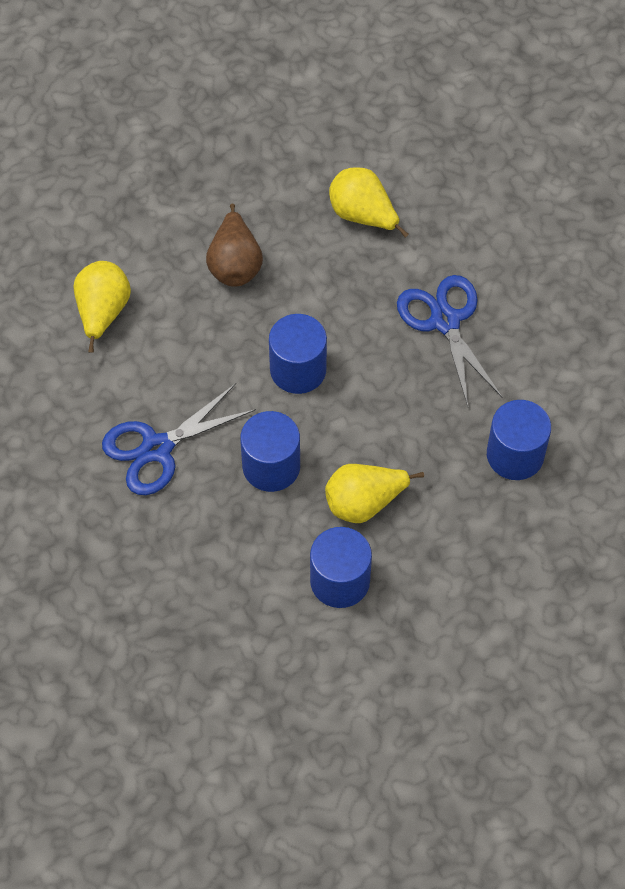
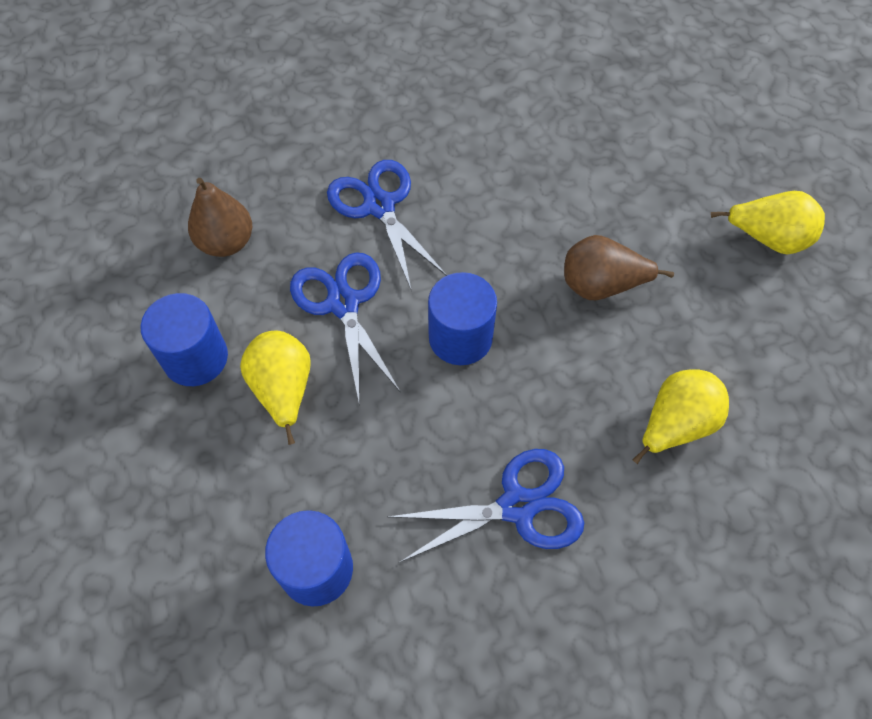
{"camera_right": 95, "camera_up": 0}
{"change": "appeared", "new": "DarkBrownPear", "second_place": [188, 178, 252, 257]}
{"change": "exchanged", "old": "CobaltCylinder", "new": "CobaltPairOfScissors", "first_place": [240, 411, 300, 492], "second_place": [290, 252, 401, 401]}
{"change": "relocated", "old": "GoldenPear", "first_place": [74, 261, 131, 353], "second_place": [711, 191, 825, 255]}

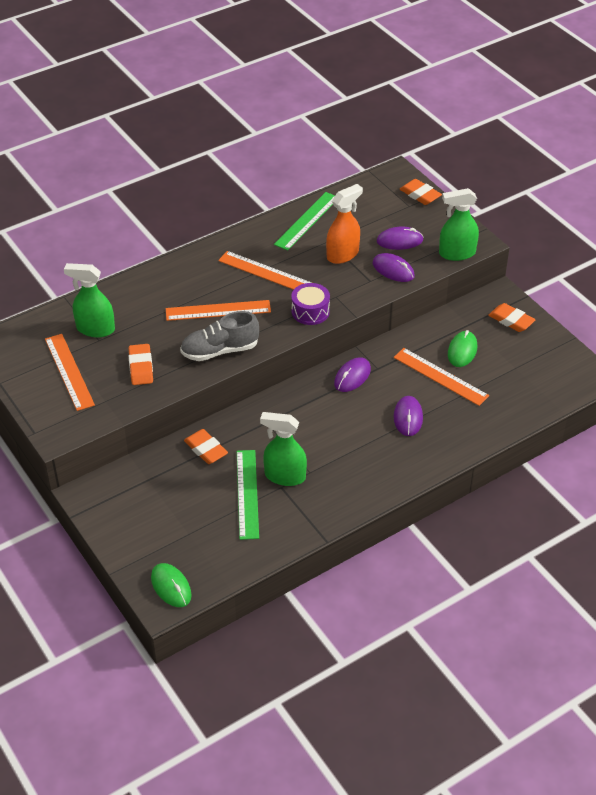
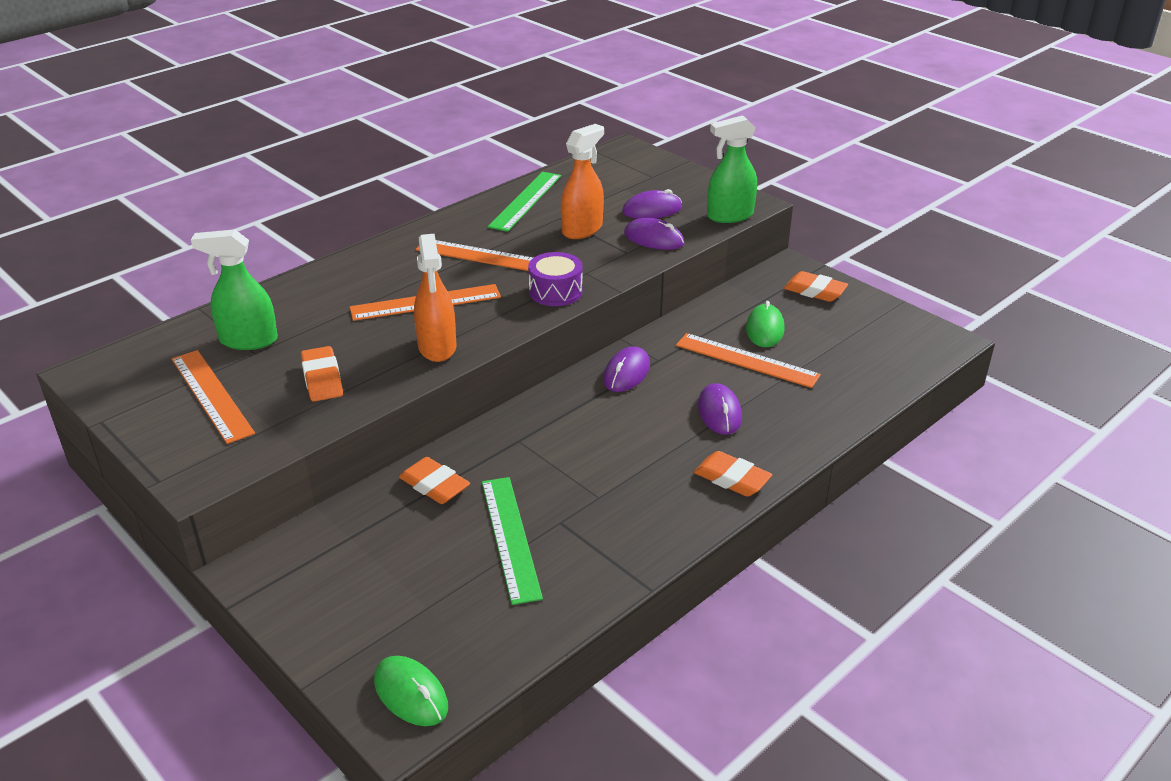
{"camera_right": -10, "camera_up": -10}
{"change": "exchanged", "old": "GreyShoe", "new": "BrightOrangeSprayer", "first_place": [180, 311, 259, 361], "second_place": [414, 234, 456, 362]}
{"change": "relocated", "old": "BrightOrangeEraser", "first_place": [400, 179, 442, 205], "second_place": [694, 451, 772, 497]}
{"change": "missing", "old": "EmeraldSprayer", "first_place": [260, 412, 307, 486]}

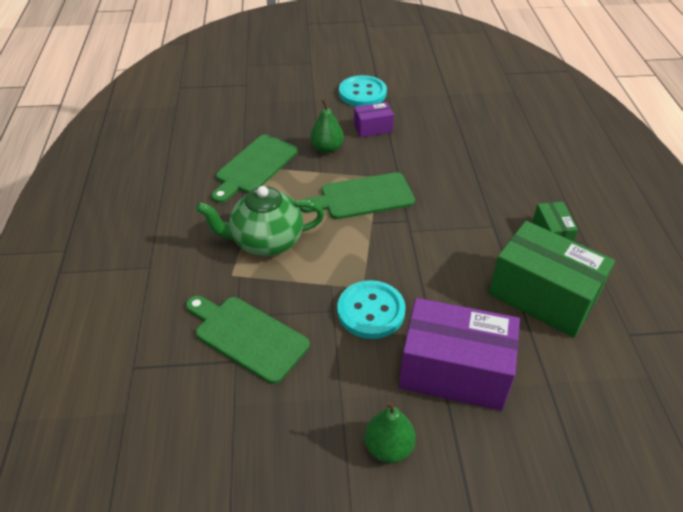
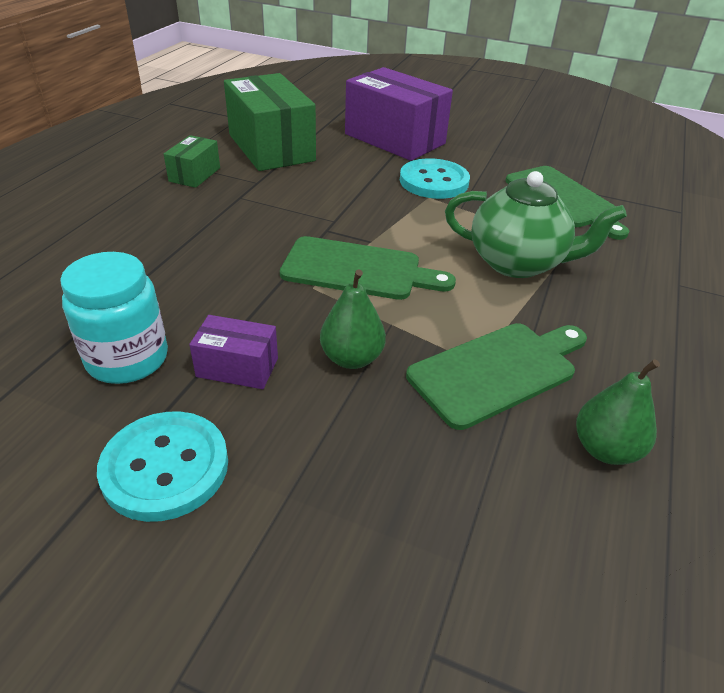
{"camera_right": -155, "camera_up": -5}
{"change": "appeared", "new": "AquaJamJar", "second_place": [60, 252, 168, 384]}
{"change": "relocated", "old": "EmeraldPear", "first_place": [364, 401, 416, 463], "second_place": [576, 359, 660, 465]}

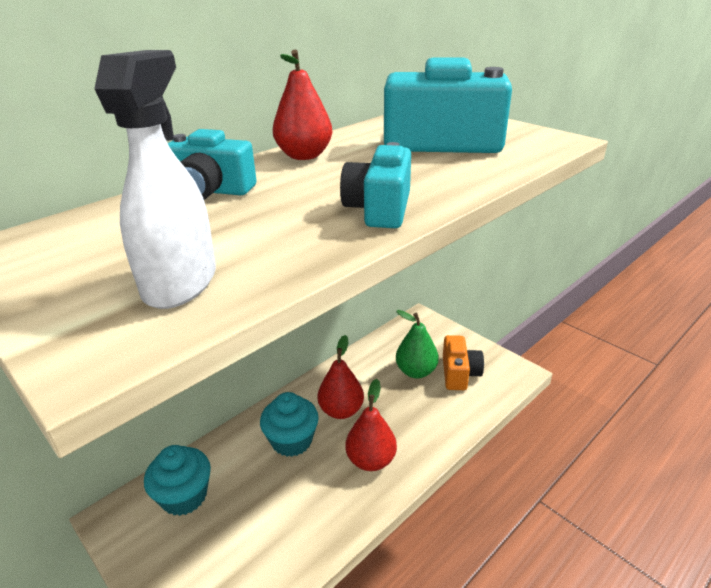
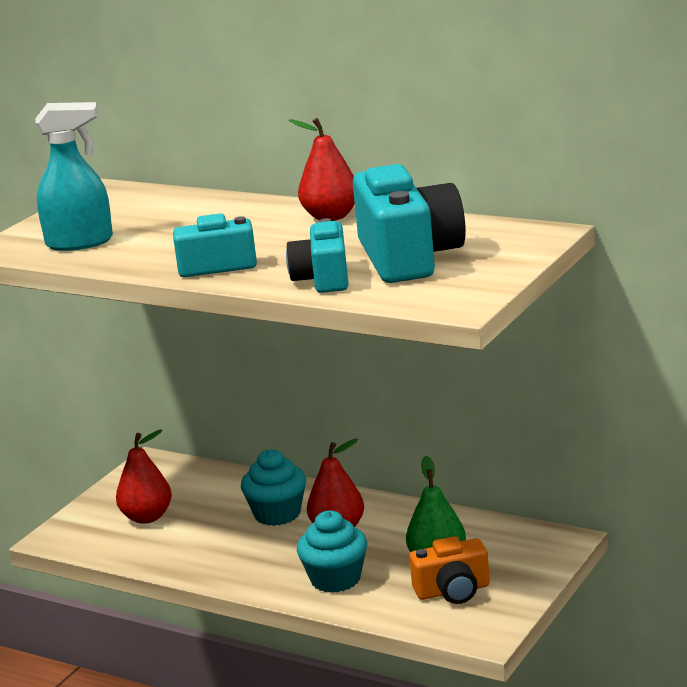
{"camera_right": 75, "camera_up": -10}
{"change": "colour", "old": "SnowWhiteSprayer", "new": "AquaSprayer", "first_place": [94, 50, 216, 309], "second_place": [35, 102, 113, 251]}
{"change": "relocated", "old": "RedPear", "first_place": [345, 379, 397, 471], "second_place": [116, 429, 172, 524]}
{"change": "relocated", "old": "AquaCamera", "first_place": [168, 129, 257, 200], "second_place": [286, 218, 348, 293]}
{"change": "relocated", "old": "AquaCupcake", "first_place": [144, 445, 211, 516], "second_place": [297, 511, 367, 593]}

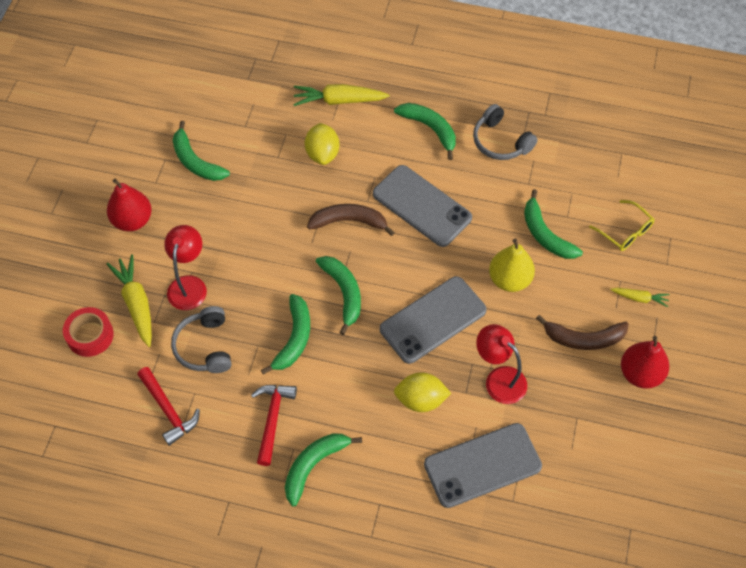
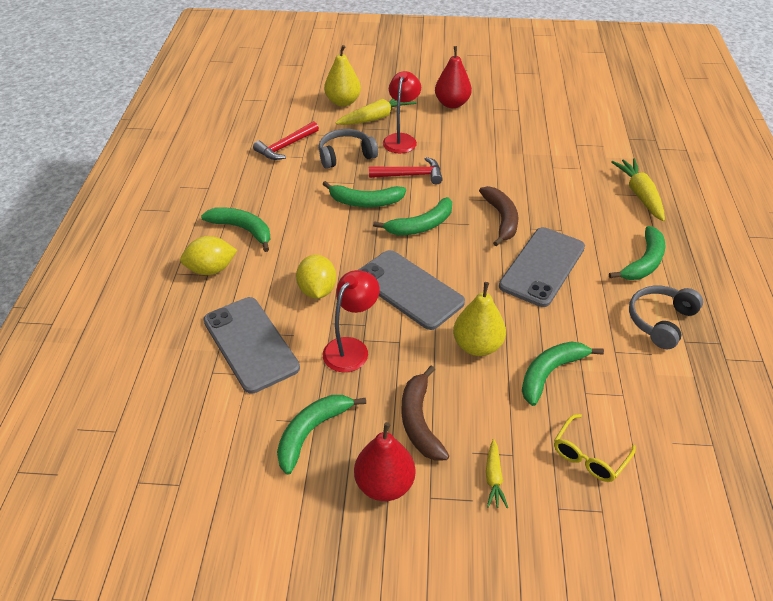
{"camera_right": 80, "camera_up": -15}
{"change": "relocated", "old": "GoldenCitrusFruit", "first_place": [305, 123, 339, 165], "second_place": [180, 236, 237, 275]}
{"change": "relocated", "old": "EmeraldBanana", "first_place": [173, 121, 230, 181], "second_place": [277, 395, 366, 475]}
{"change": "exchanged", "old": "RedStickyTape", "new": "GoldenPear", "first_place": [63, 307, 114, 357], "second_place": [324, 45, 361, 107]}
{"change": "relocated", "old": "RedClawHammer", "first_place": [251, 385, 297, 466], "second_place": [369, 157, 443, 184]}
{"change": "spun", "old": "RedLamp", "first_place": [164, 225, 207, 310], "second_place": [383, 71, 421, 153], "degrees": -75}

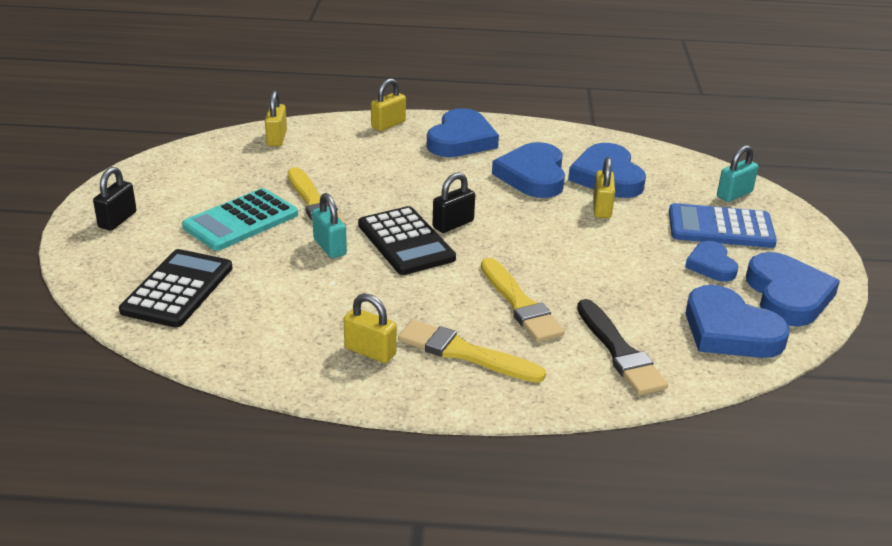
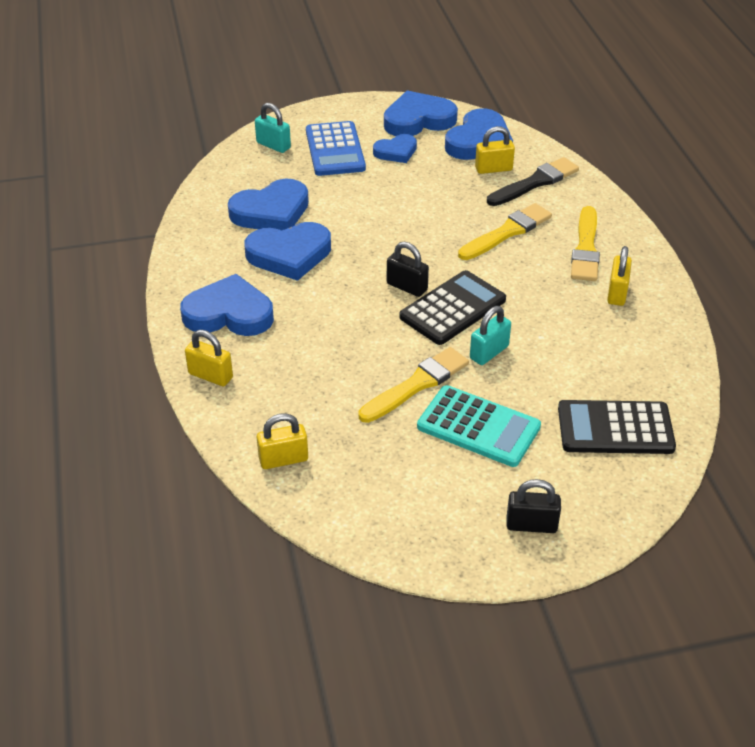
{"camera_right": -105, "camera_up": 10}
{"change": "relocated", "old": "GoldenSmallLock", "first_place": [593, 157, 615, 218], "second_place": [475, 126, 515, 174]}

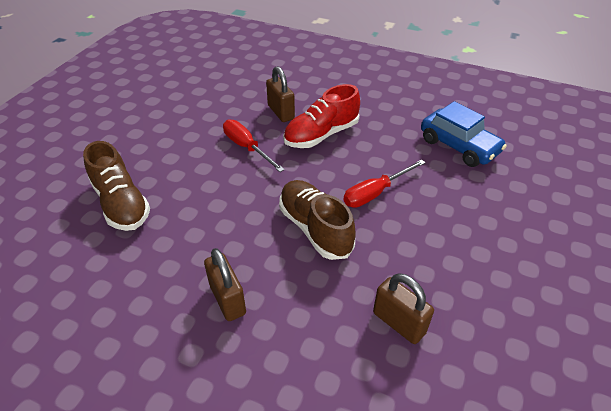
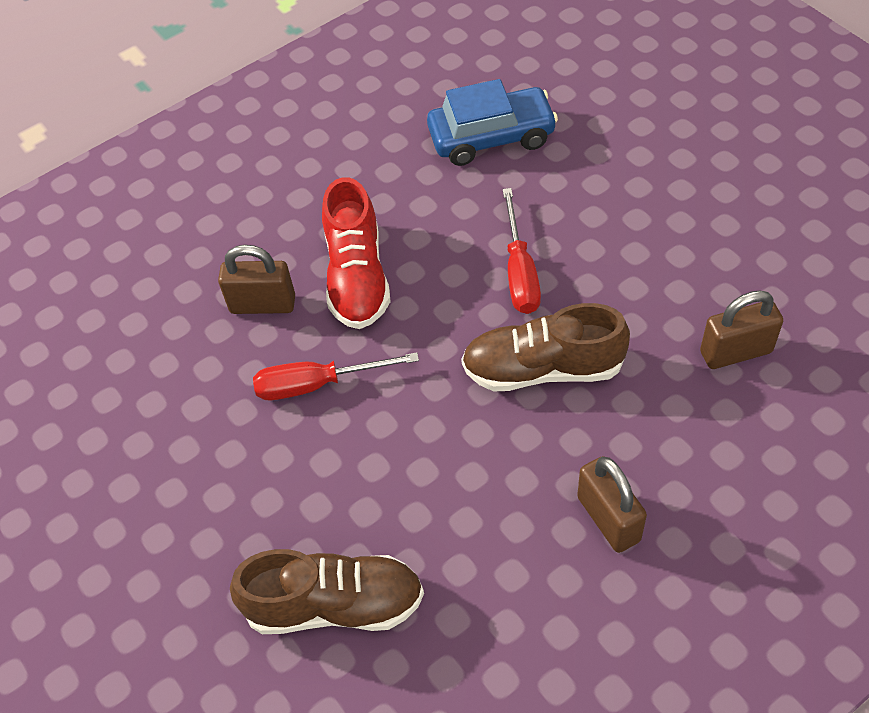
{"camera_right": -55, "camera_up": 10}
{"change": "spun", "old": "DarkBrownSmallLock", "first_place": [204, 248, 246, 321], "second_place": [577, 456, 647, 553], "degrees": 60}

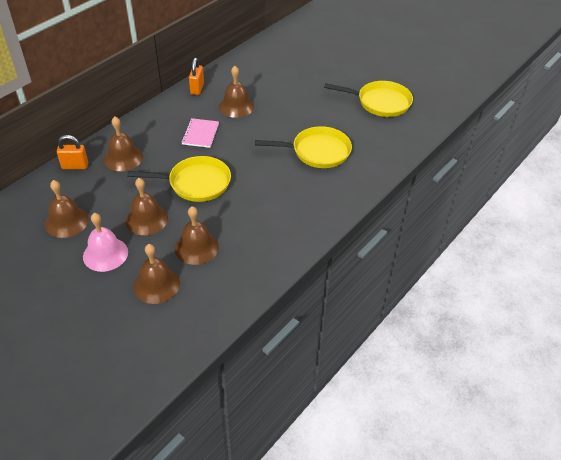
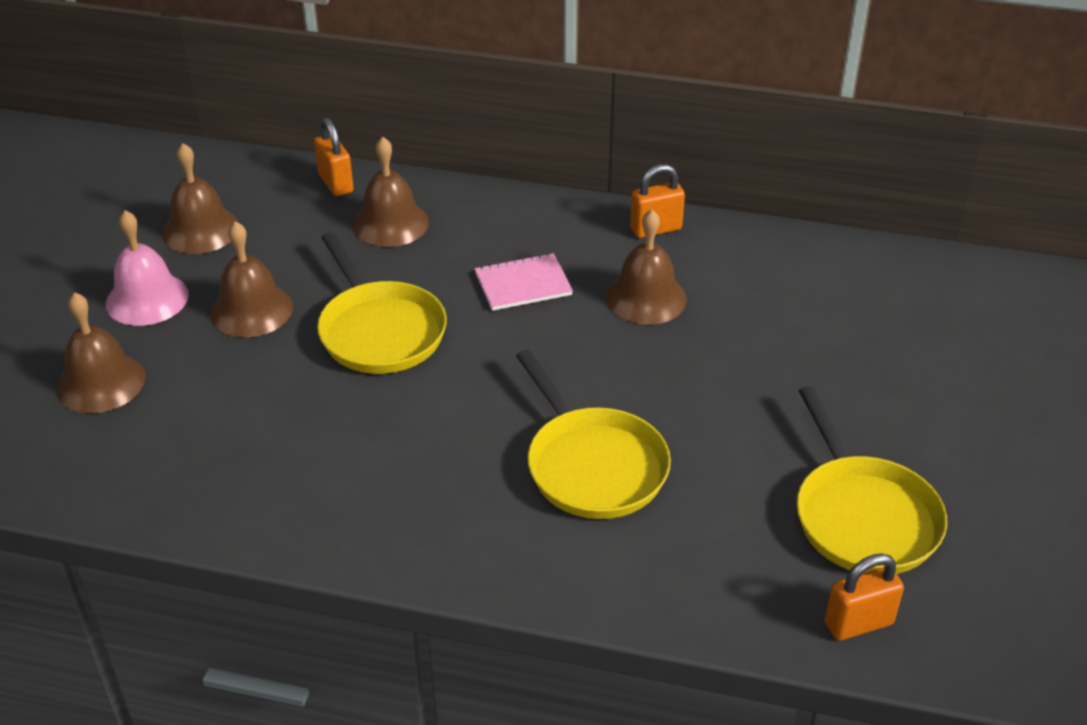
{"camera_right": 65, "camera_up": -5}
{"change": "appeared", "new": "BrightOrangeSmallLock", "second_place": [824, 553, 904, 641]}
{"change": "missing", "old": "DarkBrownHandBell", "first_place": [175, 206, 219, 265]}

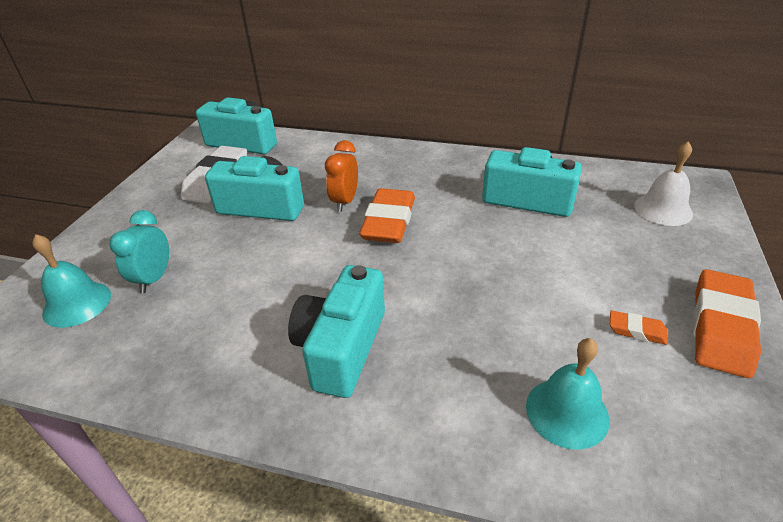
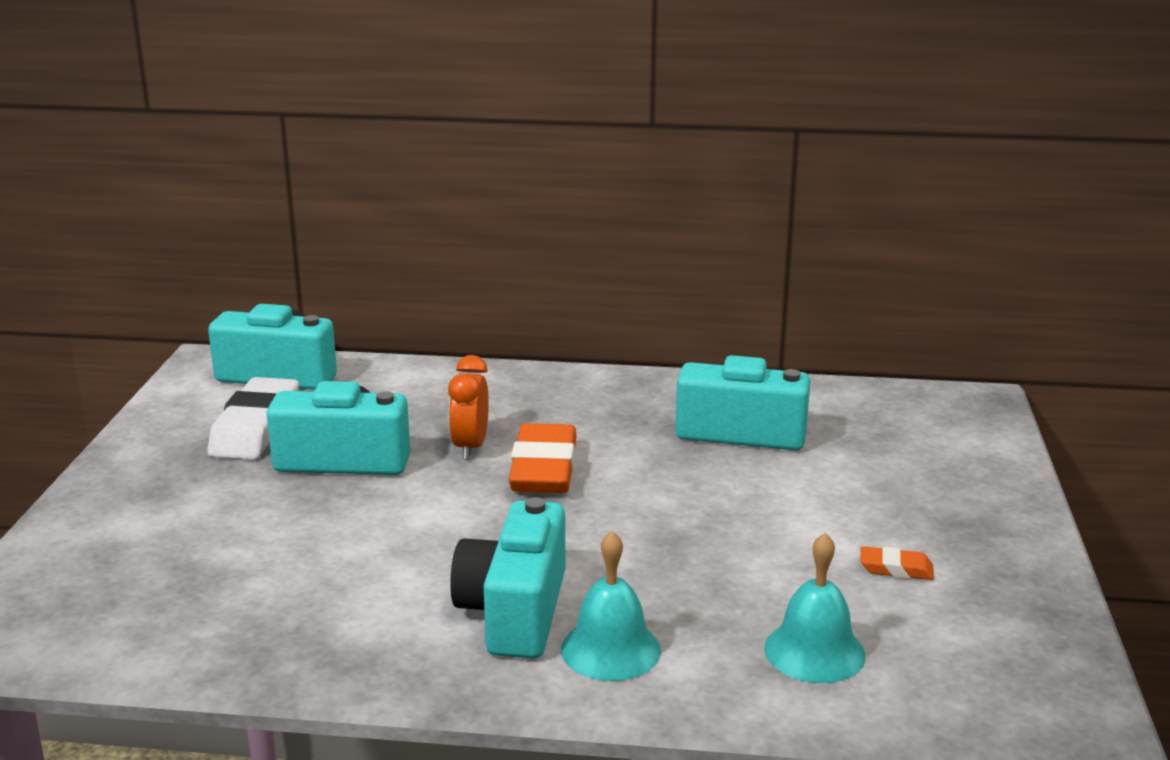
{"camera_right": -10, "camera_up": -15}
{"change": "relocated", "old": "AquaHandBell", "first_place": [32, 234, 111, 328], "second_place": [561, 531, 661, 681]}
{"change": "missing", "old": "AquaClock", "first_place": [109, 210, 169, 293]}
{"change": "missing", "old": "SnowWhiteHandBell", "first_place": [634, 141, 693, 226]}
{"change": "missing", "old": "BrightOrangeEraser", "first_place": [693, 269, 761, 378]}

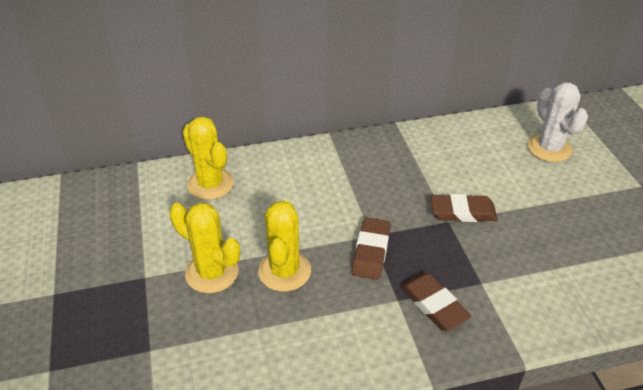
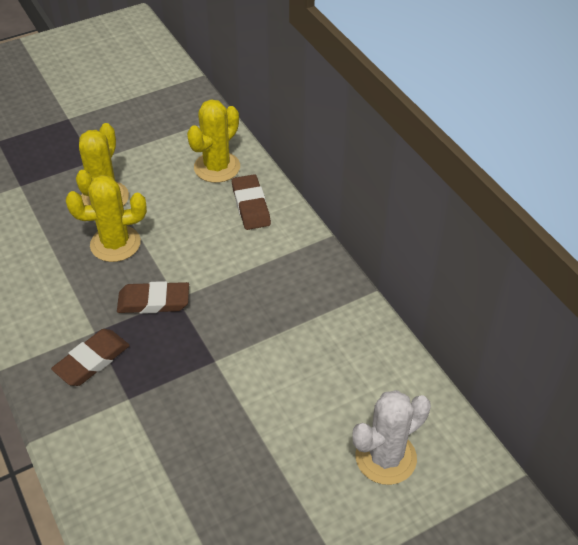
{"camera_right": 75, "camera_up": 5}
{"change": "relocated", "old": "DarkBrownEraser", "first_place": [431, 194, 498, 222], "second_place": [232, 174, 271, 230]}

